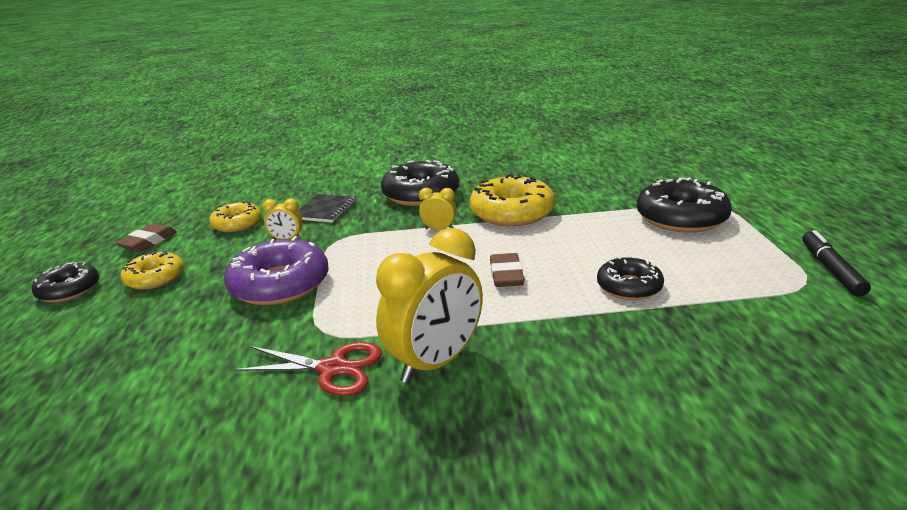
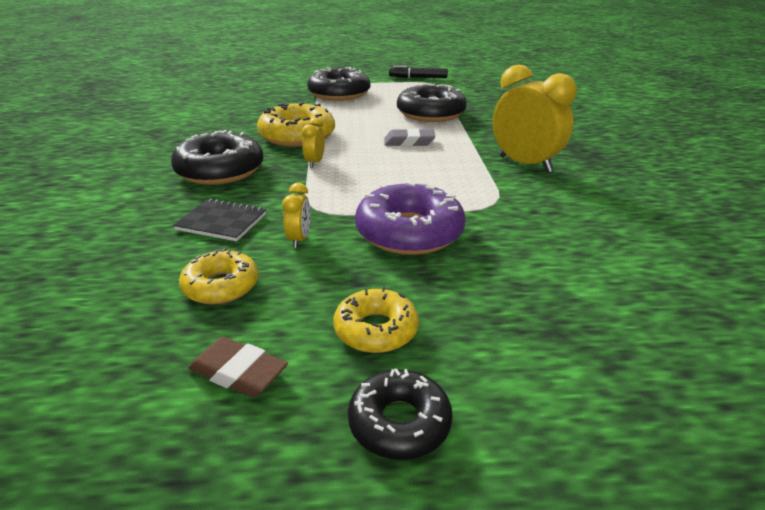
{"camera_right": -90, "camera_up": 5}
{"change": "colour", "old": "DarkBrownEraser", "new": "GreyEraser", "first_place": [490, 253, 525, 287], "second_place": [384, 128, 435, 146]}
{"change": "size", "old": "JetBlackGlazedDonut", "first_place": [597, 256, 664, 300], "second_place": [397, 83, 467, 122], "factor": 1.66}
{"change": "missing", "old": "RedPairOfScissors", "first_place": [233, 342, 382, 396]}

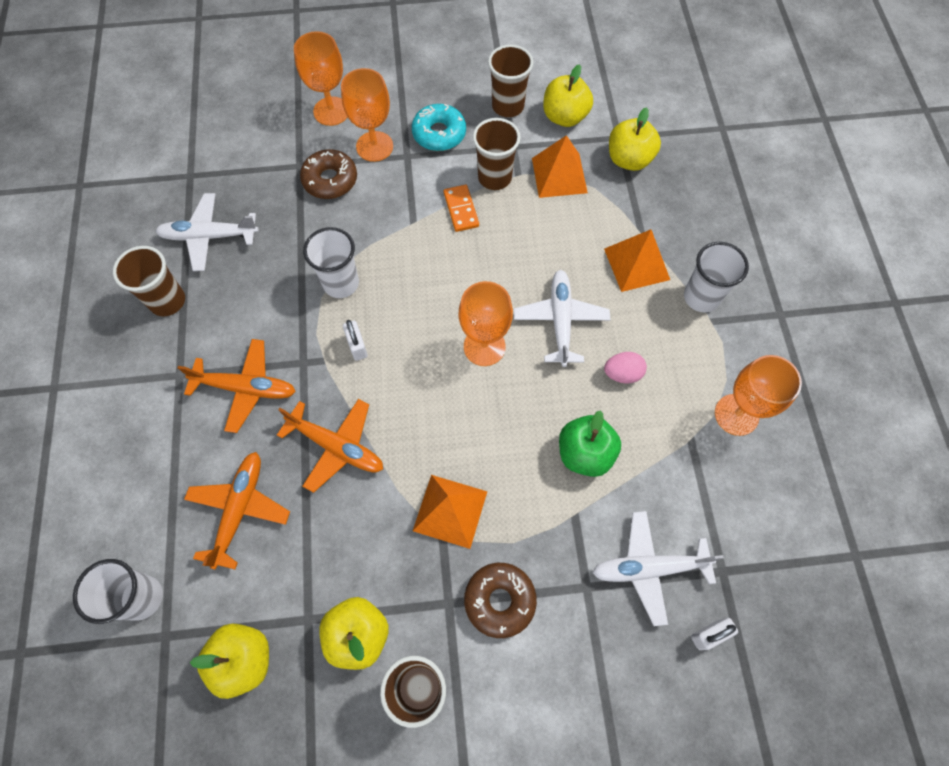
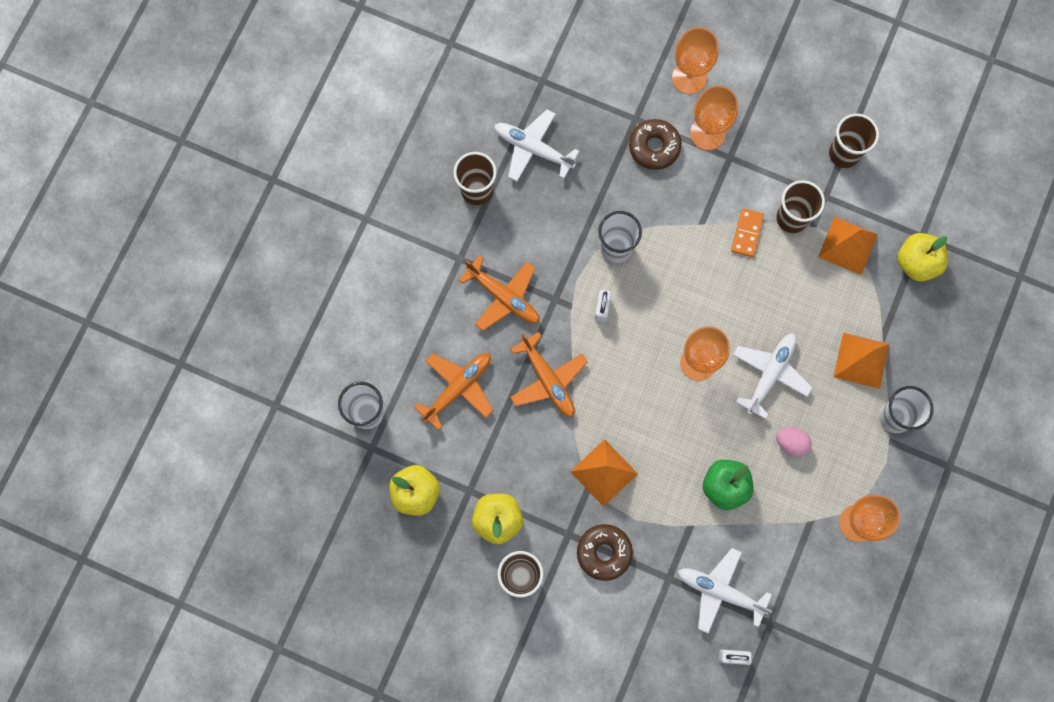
{"camera_right": 30, "camera_up": 10}
{"change": "missing", "old": "AquaGlazedDonut", "first_place": [412, 104, 466, 151]}
{"change": "missing", "old": "GoldenApple", "first_place": [543, 64, 593, 127]}

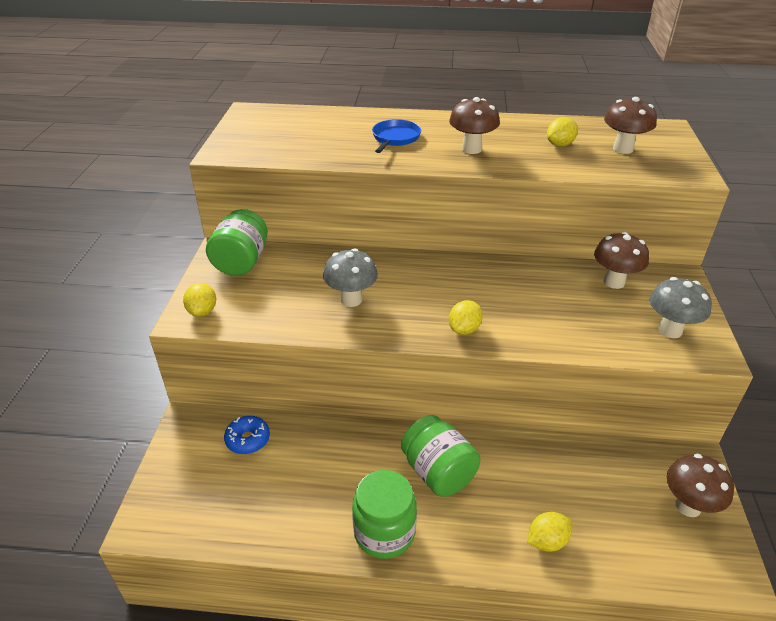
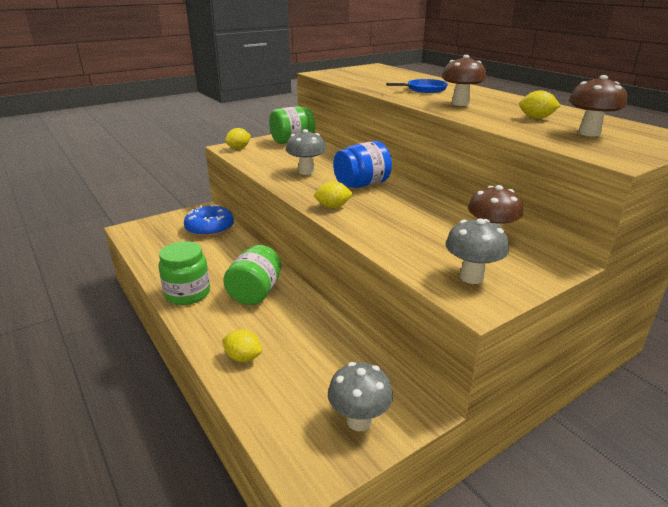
{"camera_right": 50, "camera_up": -10}
{"change": "size", "old": "CobaltGlazedDonut", "first_place": [224, 416, 270, 454], "second_place": [184, 204, 234, 237], "factor": 1.63}
{"change": "colour", "old": "DarkBrownFungus", "new": "GreyFungus", "first_place": [667, 454, 734, 517], "second_place": [328, 362, 393, 431]}
{"change": "appeared", "new": "CobaltJamJar", "second_place": [333, 141, 392, 188]}

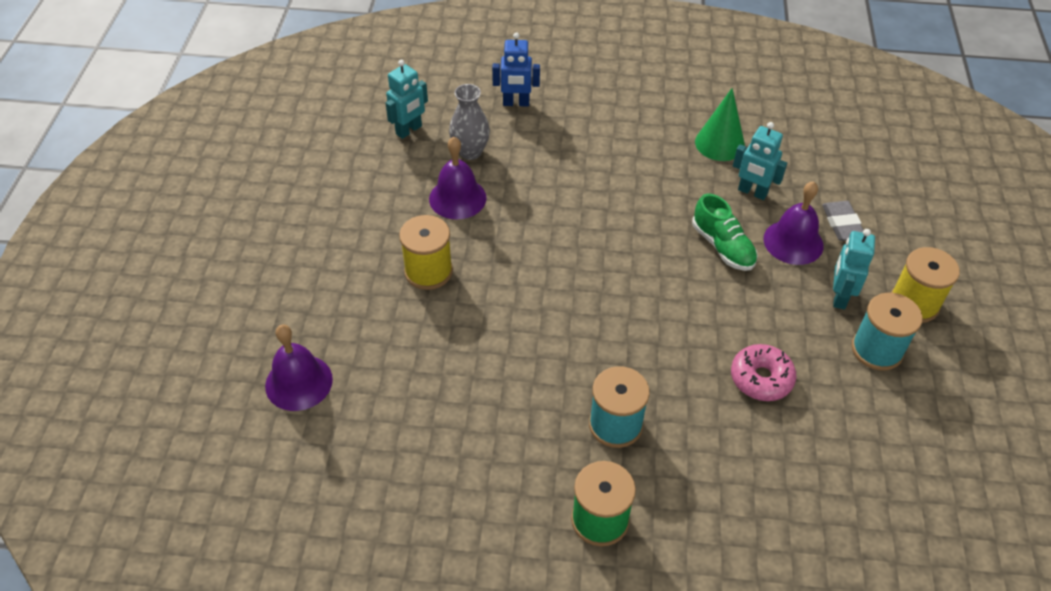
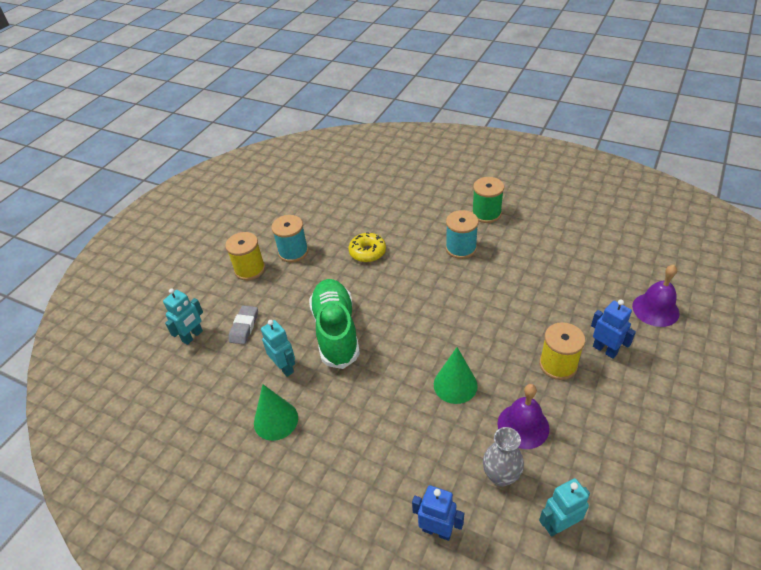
{"camera_right": -155, "camera_up": -5}
{"change": "relocated", "old": "AquaRobot", "first_place": [833, 229, 875, 309], "second_place": [163, 288, 203, 345]}
{"change": "size", "old": "EmeraldShoe", "first_place": [692, 193, 758, 271], "second_place": [309, 279, 360, 369], "factor": 1.7}
{"change": "colour", "old": "RosyGlazedDonut", "new": "GoldenGlazedDonut", "first_place": [731, 344, 797, 401], "second_place": [348, 232, 386, 262]}
{"change": "appeared", "new": "EmeraldSolidCone", "second_place": [434, 347, 478, 404]}
{"change": "appeared", "new": "CobaltRobot", "second_place": [591, 300, 636, 359]}
{"change": "missing", "old": "VioletHandBell", "first_place": [764, 181, 823, 265]}

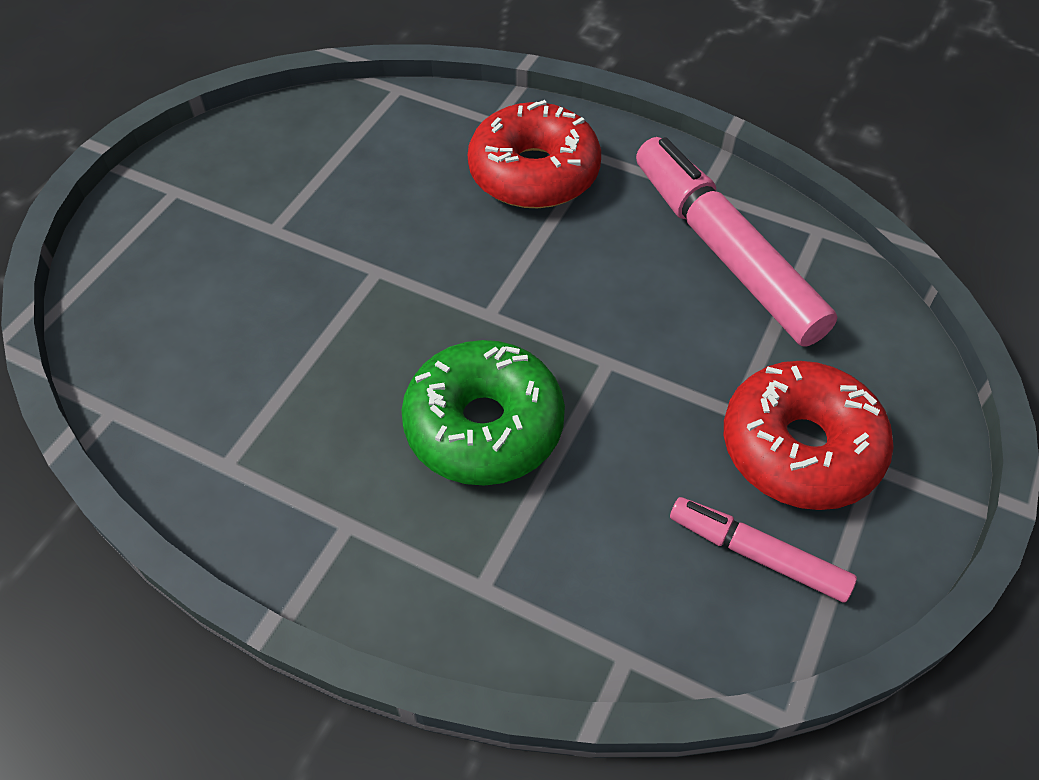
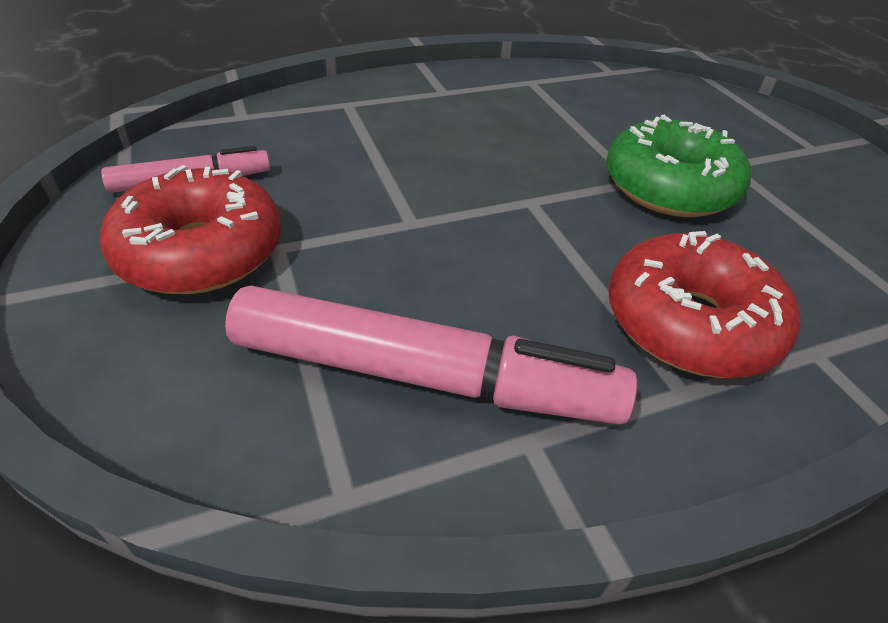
{"camera_right": 130, "camera_up": -10}
{"change": "relocated", "old": "EmeraldGlazedDonut", "first_place": [402, 340, 565, 486], "second_place": [606, 115, 751, 217]}

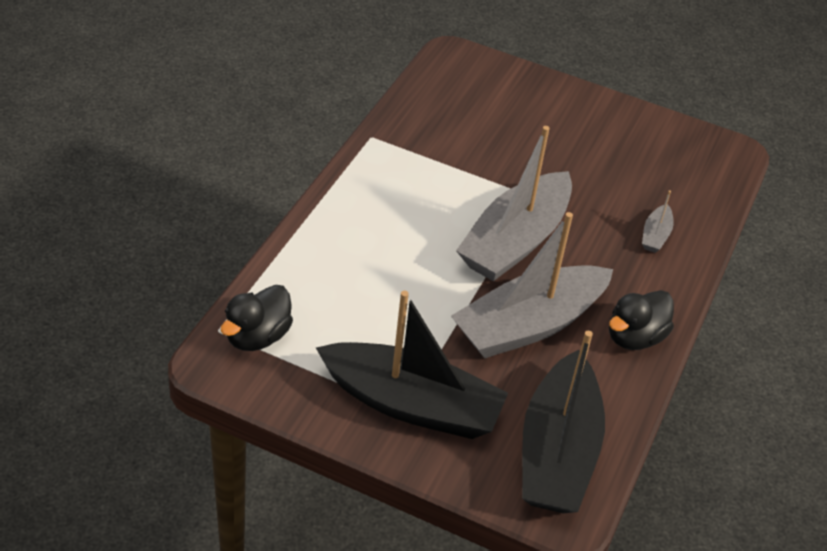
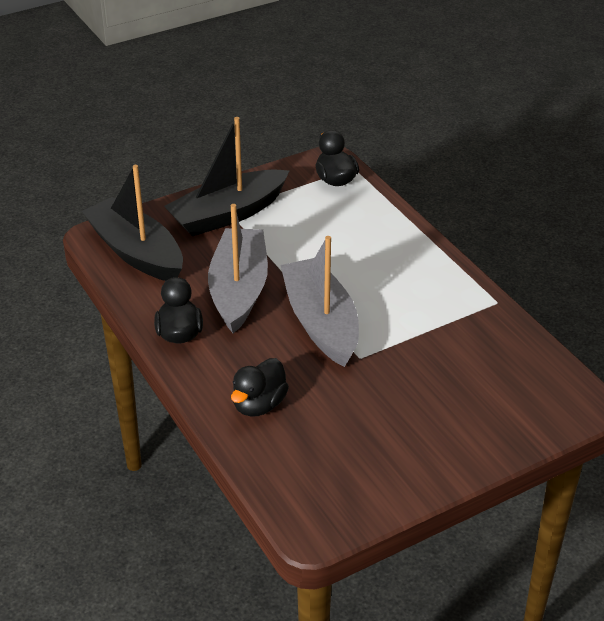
{"camera_right": 130, "camera_up": -5}
{"change": "exchanged", "old": "GreySailboat", "new": "JetBlackToyDuck", "first_place": [642, 190, 674, 253], "second_place": [231, 358, 289, 417]}

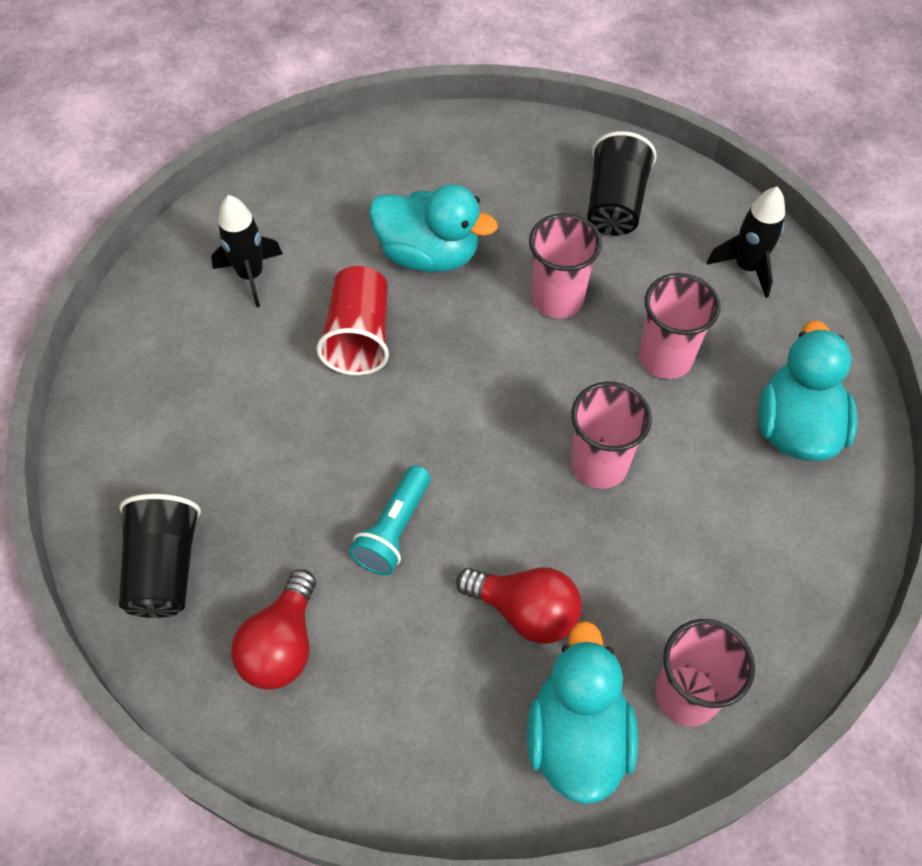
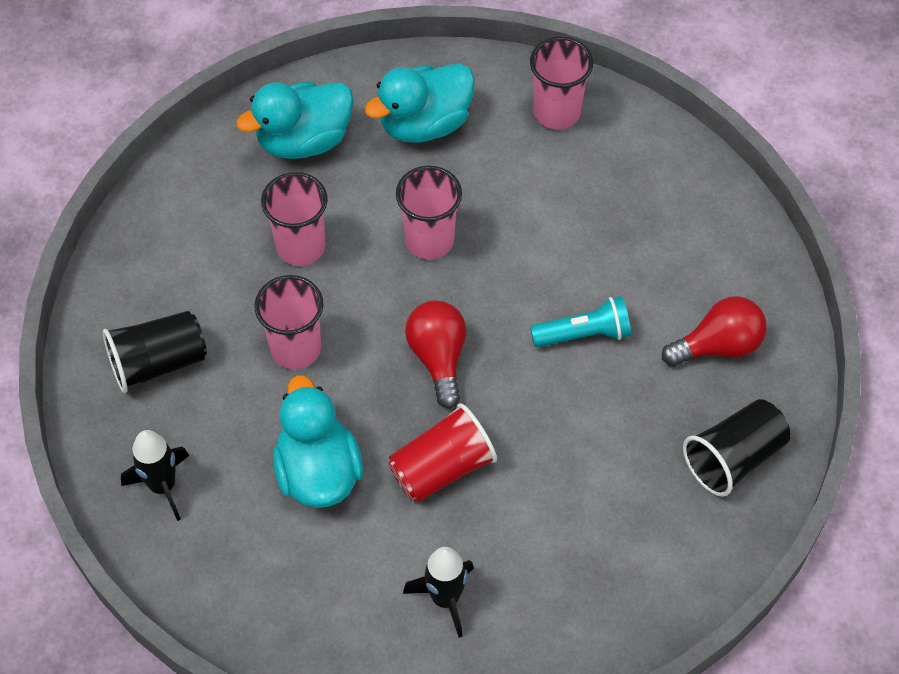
{"camera_right": -125, "camera_up": 0}
{"change": "relocated", "old": "JetBlackToyRocket", "first_place": [706, 187, 785, 298], "second_place": [121, 430, 189, 521]}
{"change": "relocated", "old": "AquaToyDuck", "first_place": [527, 621, 638, 804], "second_place": [365, 63, 475, 143]}
{"change": "relocated", "old": "RedLightbulb", "first_place": [456, 567, 582, 644], "second_place": [405, 300, 466, 409]}

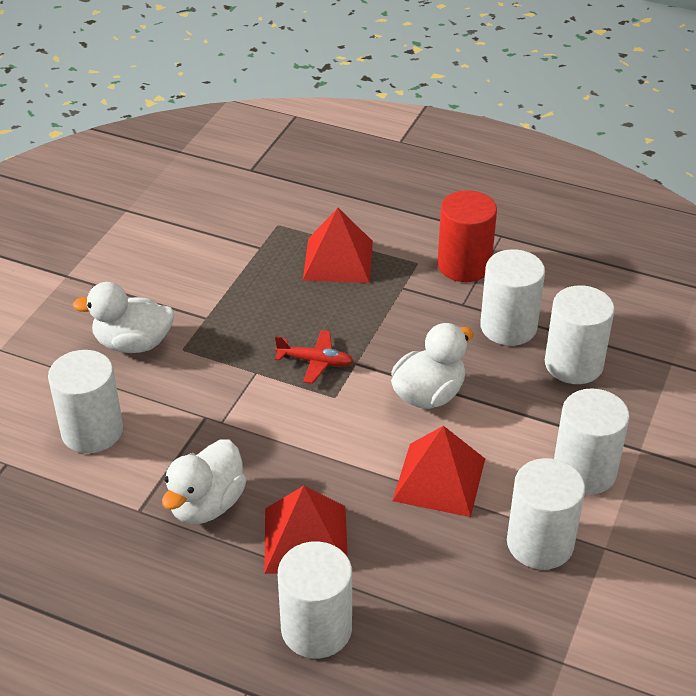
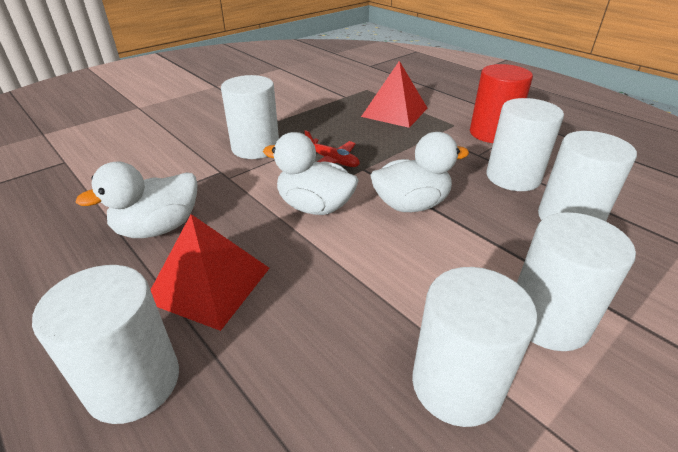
{"camera_right": 25, "camera_up": -5}
{"change": "relocated", "old": "SnowWhiteCylinder", "first_place": [48, 350, 123, 453], "second_place": [221, 75, 279, 159]}
{"change": "relocated", "old": "SnowWhiteToyDuck", "first_place": [72, 282, 175, 353], "second_place": [263, 132, 359, 215]}
{"change": "missing", "old": "RedPyramidShape", "first_place": [392, 426, 485, 517]}

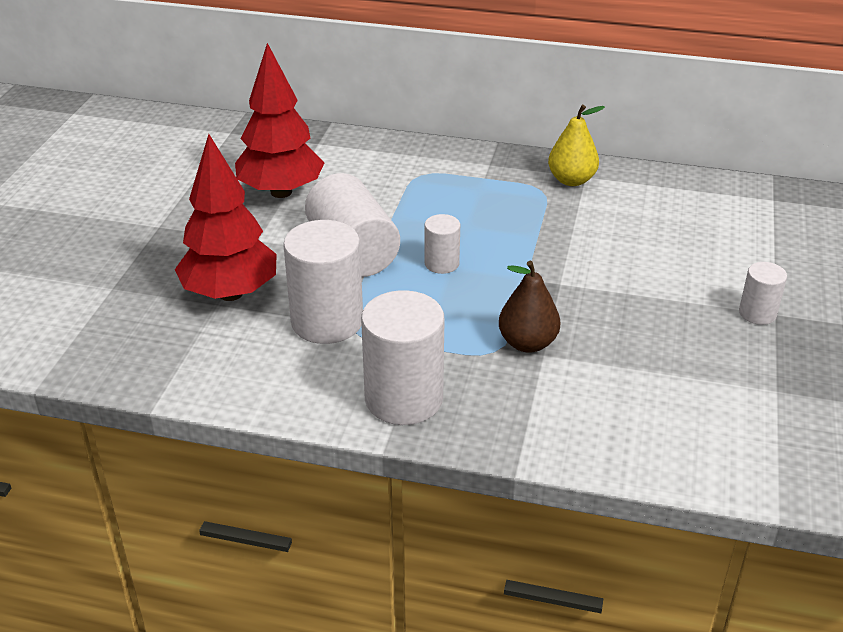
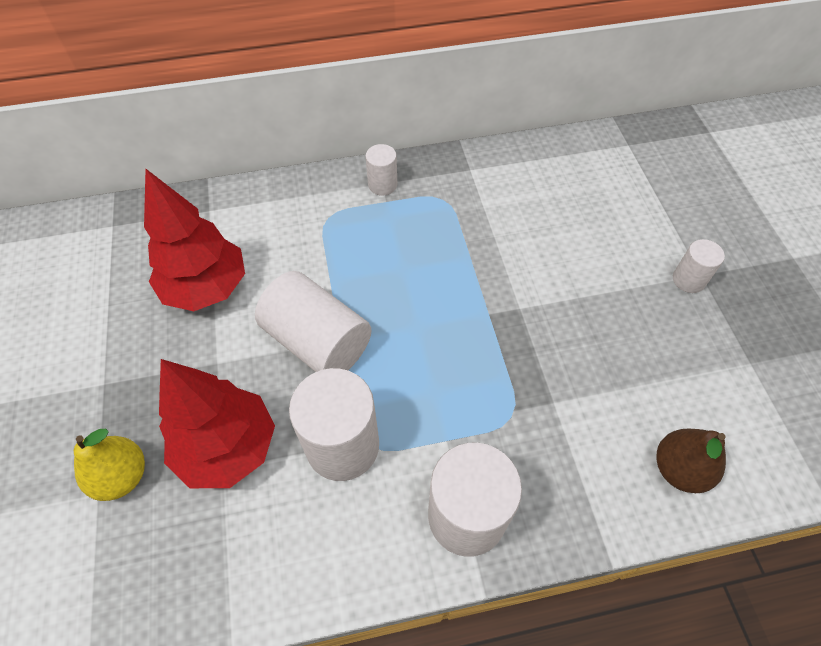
{"camera_right": -25, "camera_up": 20}
{"change": "relocated", "old": "GoldenPear", "first_place": [548, 105, 605, 186], "second_place": [74, 429, 145, 501]}
{"change": "relocated", "old": "SnowWhiteCylinder", "first_place": [424, 214, 460, 274], "second_place": [365, 144, 397, 196]}
{"change": "relocated", "old": "DarkBrownPear", "first_place": [499, 261, 560, 353], "second_place": [657, 428, 726, 493]}

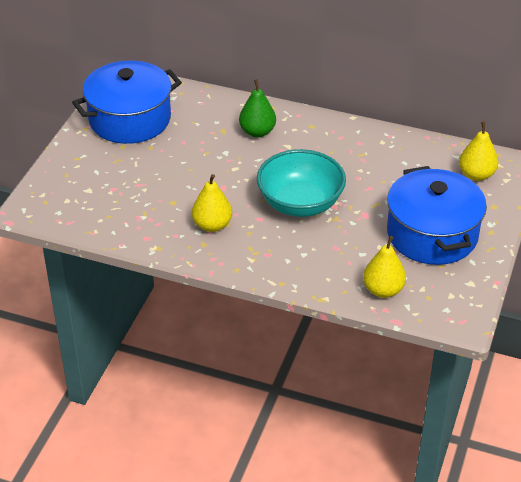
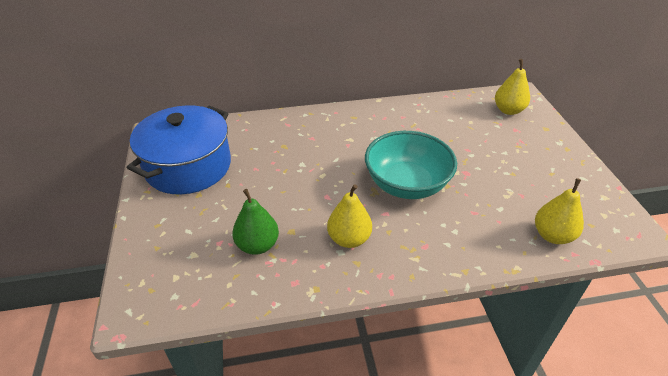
{"camera_right": -30, "camera_up": 0}
{"change": "relocated", "old": "EmeraldPear", "first_place": [239, 79, 276, 137], "second_place": [232, 189, 279, 255]}
{"change": "missing", "old": "CobaltCookingPot", "first_place": [387, 166, 487, 265]}

